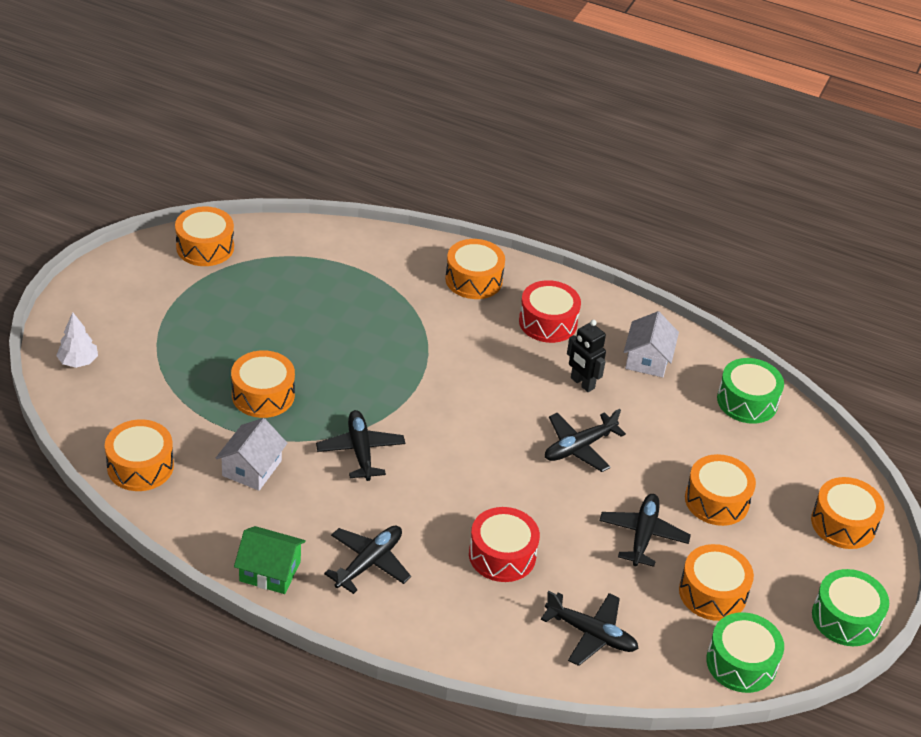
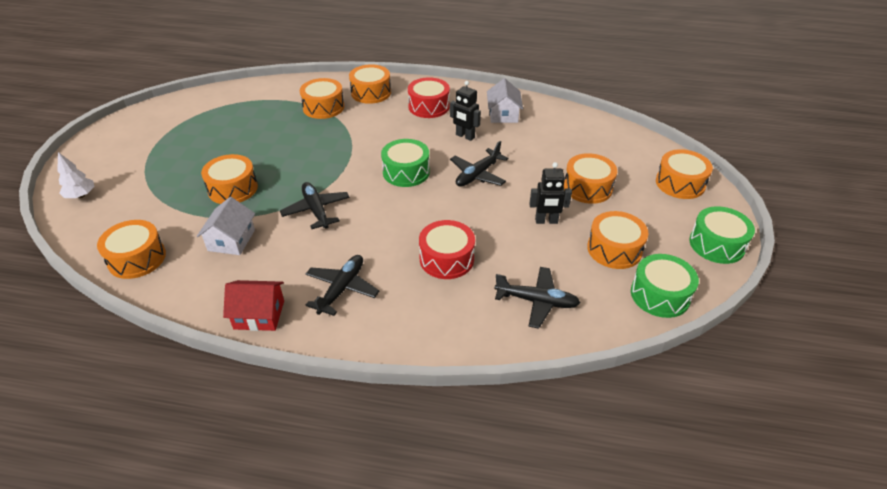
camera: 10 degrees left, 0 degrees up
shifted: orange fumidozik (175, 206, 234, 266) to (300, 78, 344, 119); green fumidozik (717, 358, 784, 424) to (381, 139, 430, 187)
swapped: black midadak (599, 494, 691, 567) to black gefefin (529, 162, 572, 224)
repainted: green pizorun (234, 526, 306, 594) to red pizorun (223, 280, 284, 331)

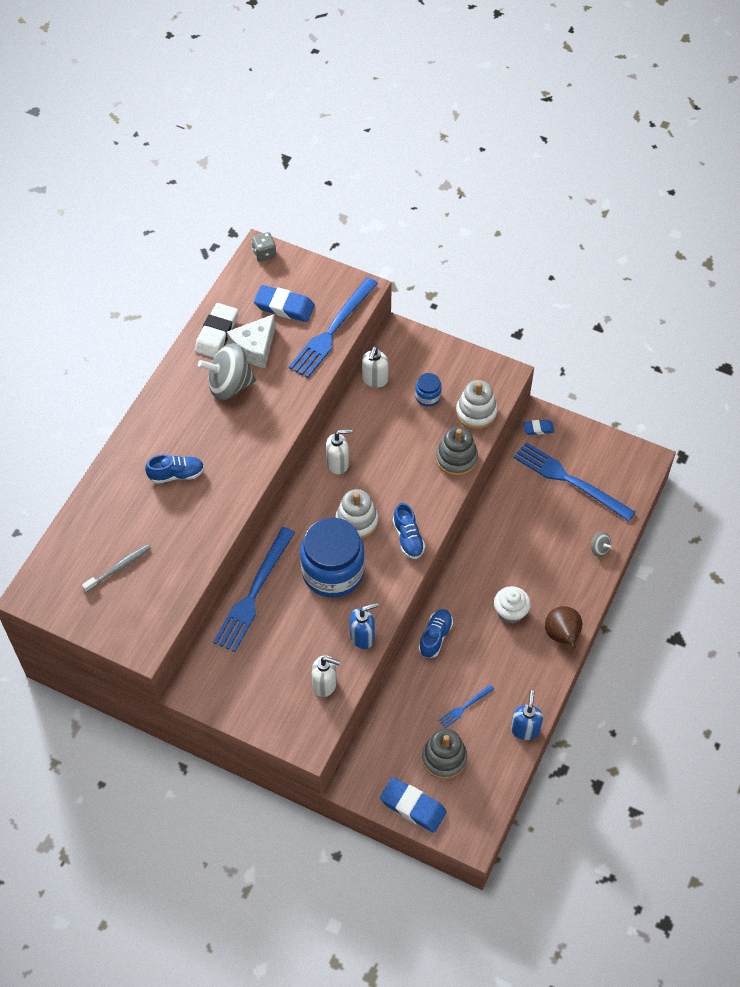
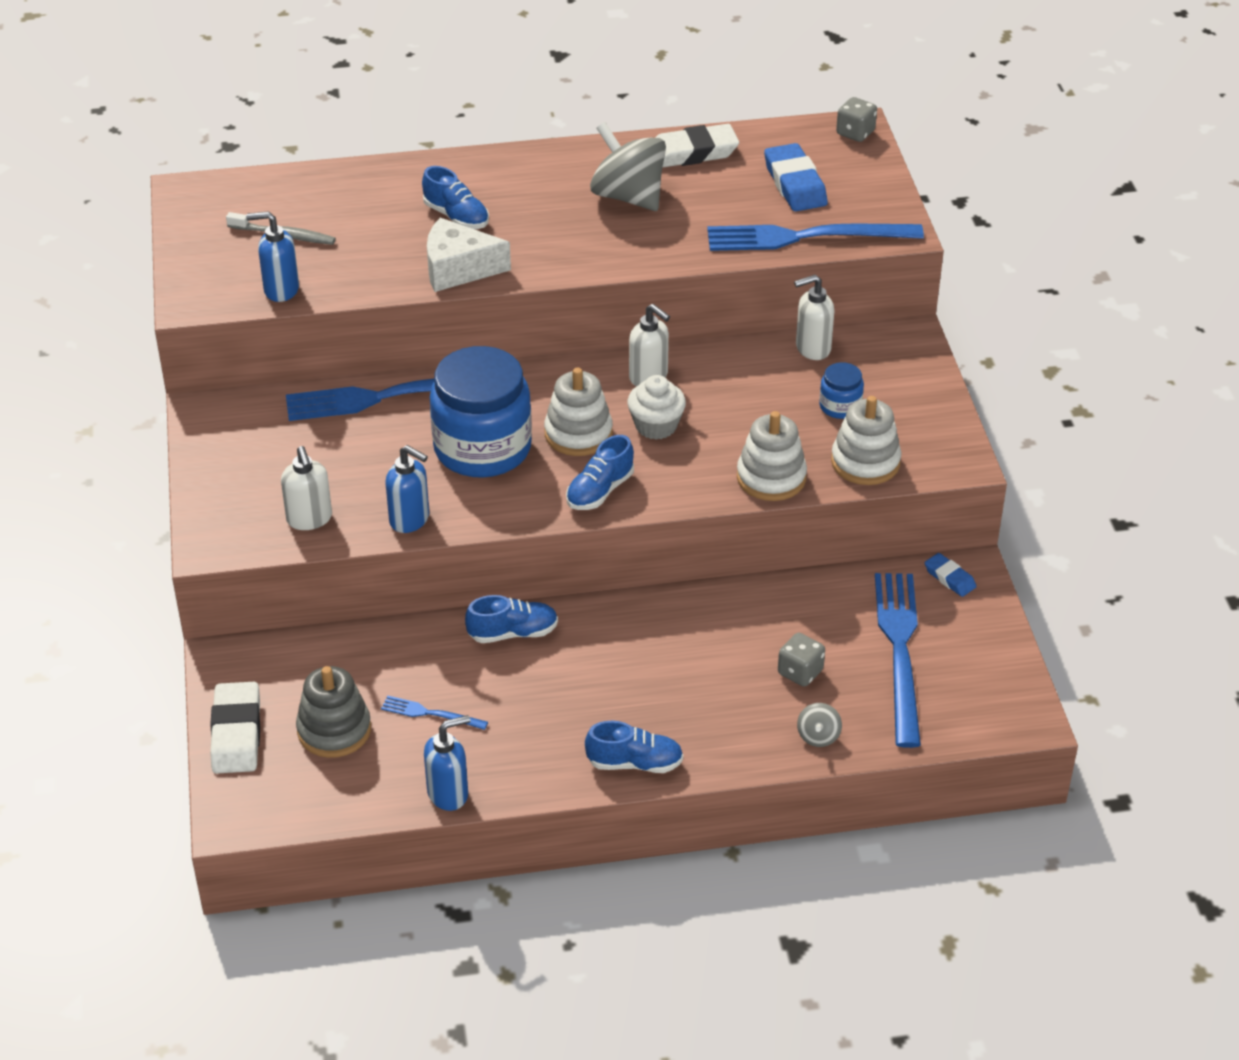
camera: 55 degrees right, 15 degrees down
new: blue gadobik (246, 211, 299, 302); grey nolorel (778, 633, 825, 687)
shifted: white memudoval (227, 314, 275, 368) to (427, 218, 511, 292); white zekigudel (494, 586, 531, 623) to (627, 375, 686, 440)
swapped: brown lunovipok (545, 606, 582, 649) to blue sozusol (585, 721, 683, 773)
repainted: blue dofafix (380, 777, 447, 833) to white dofafix (210, 682, 260, 774); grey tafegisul (436, 426, 478, 476) to white tafegisul (737, 411, 807, 501)

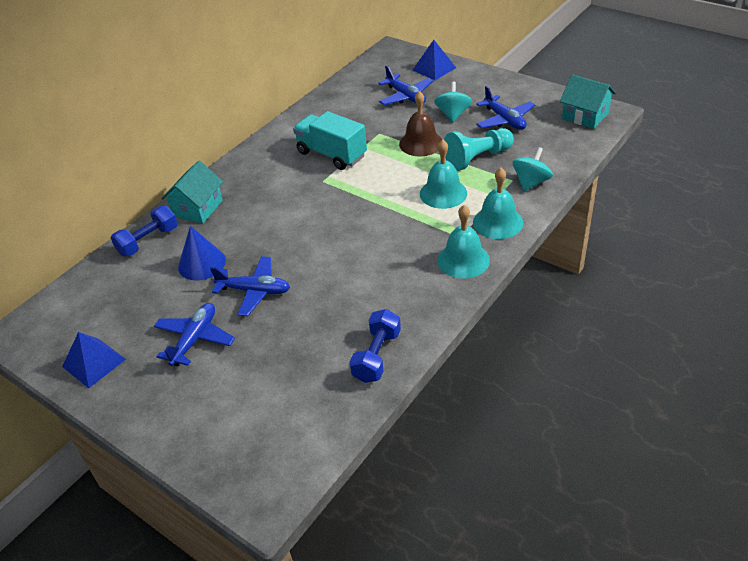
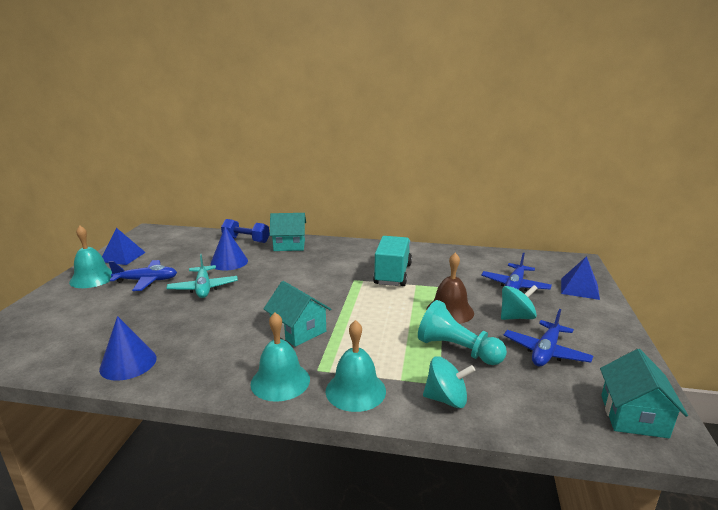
camera: 60 degrees right, 20 degrees down
new: turquoise pizorun (264, 281, 331, 347)
shifted: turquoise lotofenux (420, 140, 467, 209) to (69, 225, 112, 288)
swapped: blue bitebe (350, 309, 401, 383) to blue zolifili (99, 316, 157, 381)
repainted: blue midadak (210, 256, 290, 316) to turquoise midadak (167, 254, 238, 298)

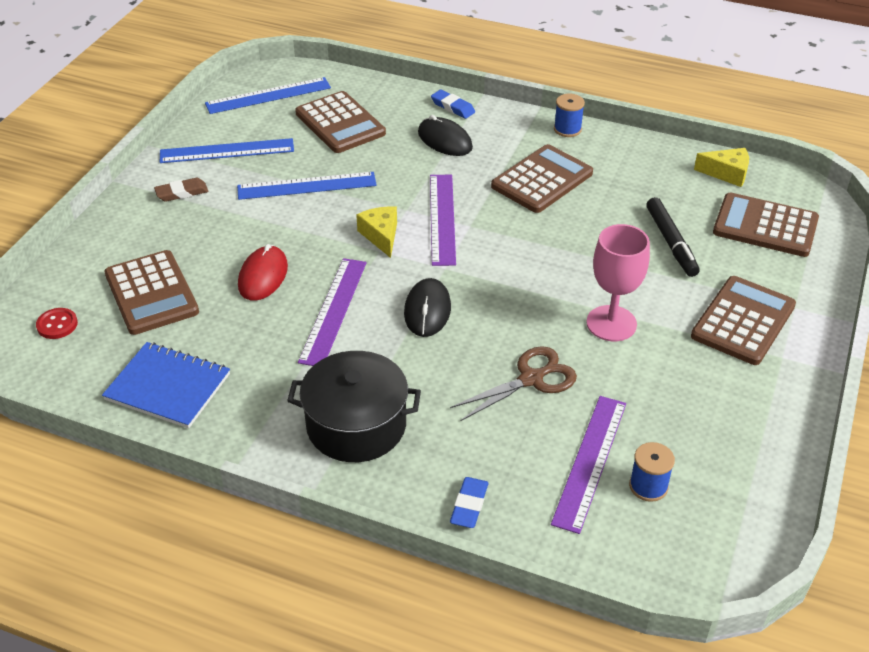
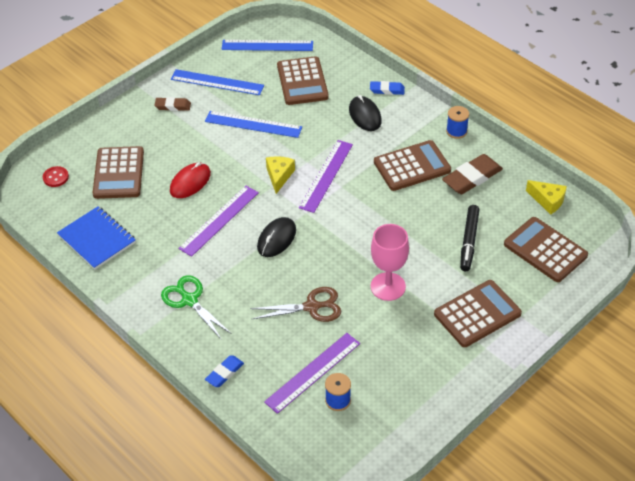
camera: 25 degrees right, 5 degrees up
new: brown dofafix (442, 154, 503, 194)
swapped: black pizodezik (287, 351, 421, 462) to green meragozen (161, 275, 232, 340)
rotated: blue dofafix (431, 90, 475, 119) = (370, 81, 405, 95) 60 degrees counterclockwise

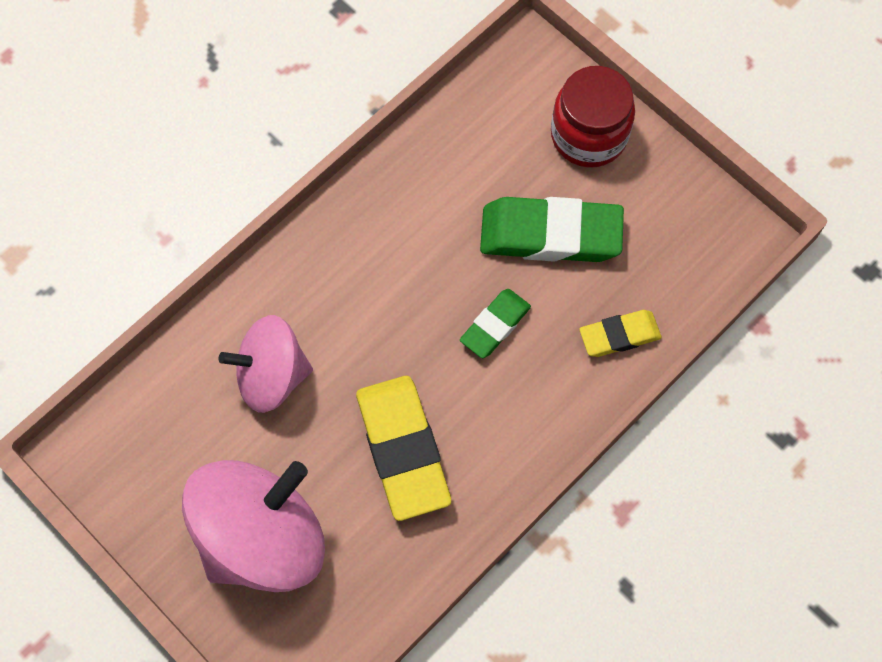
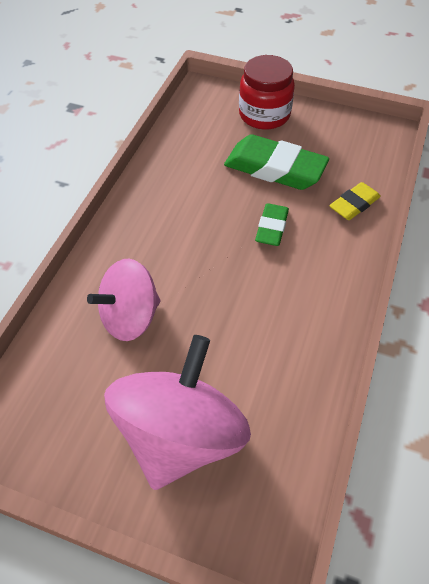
camera: 25 degrees left, 15 degrees down
gone: yellow dofafix (356, 376, 451, 521)
rotated: green dofafix (480, 197, 624, 262) = (224, 134, 329, 190) 45 degrees clockwise

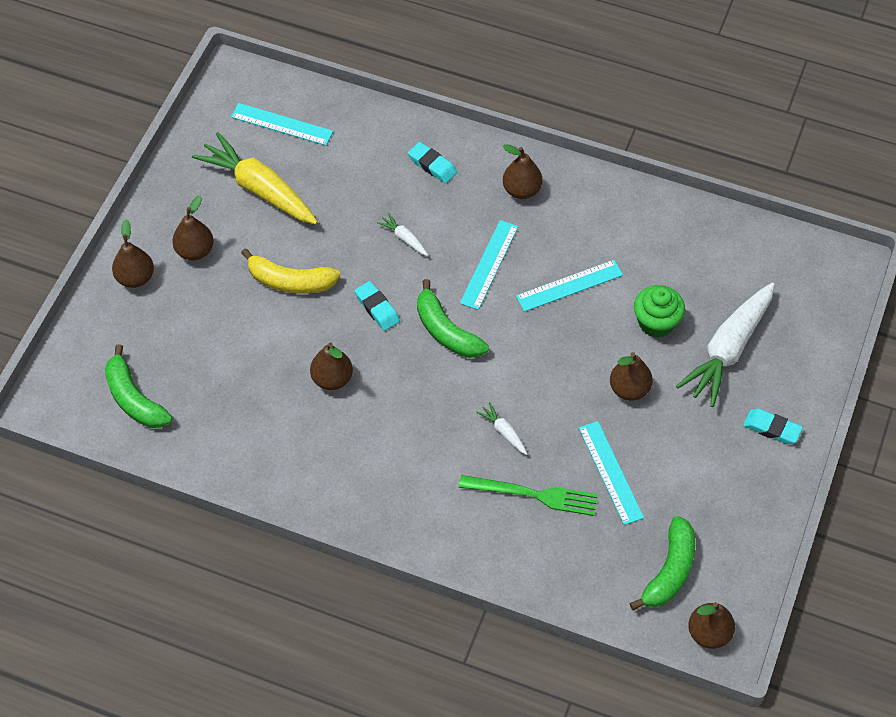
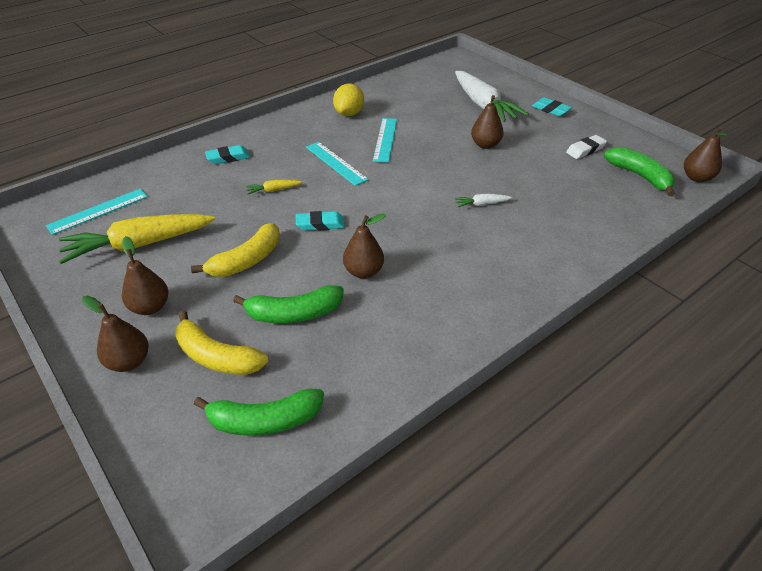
camera: 60 degrees left, 15 degrees down
gone: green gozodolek (459, 475, 598, 516); brown lunovipok (503, 144, 542, 199); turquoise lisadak (579, 421, 644, 525); green zekigudel (634, 285, 685, 338)
new: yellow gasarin (175, 311, 268, 375); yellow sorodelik (333, 84, 364, 116); white dofafix (566, 135, 607, 159)
shifted: green gasarin (417, 279, 489, 358) to (233, 285, 344, 323)
repainted: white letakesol (377, 213, 428, 256) to yellow letakesol (246, 180, 302, 195)
rotated: turquoise dofafix (743, 408, 803, 444) = (532, 97, 572, 116) 75 degrees clockwise

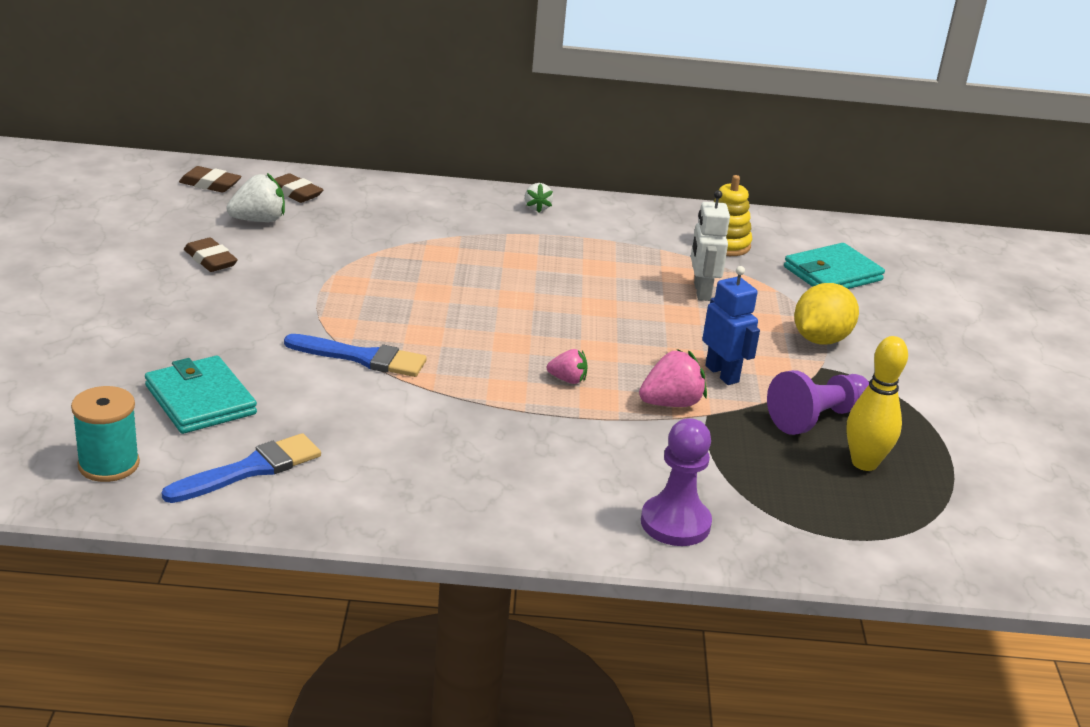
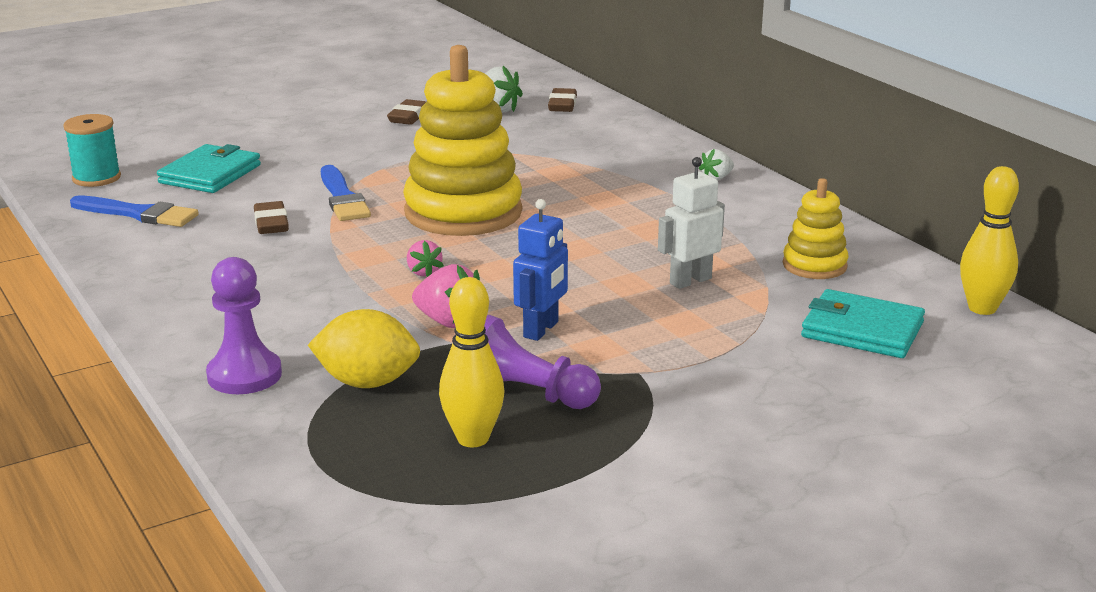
camera: 60 degrees right, 5 degrees down
new: yellow tafegisul (403, 45, 522, 236); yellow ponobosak (960, 166, 1019, 315)
shifted: brown dofafix (179, 166, 242, 193) to (254, 201, 289, 234); yellow sorodelik (794, 283, 859, 344) to (308, 309, 420, 388)

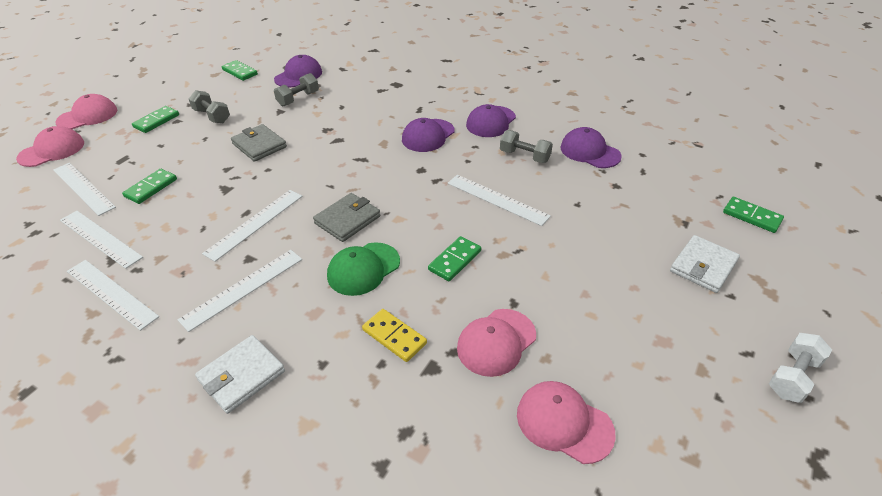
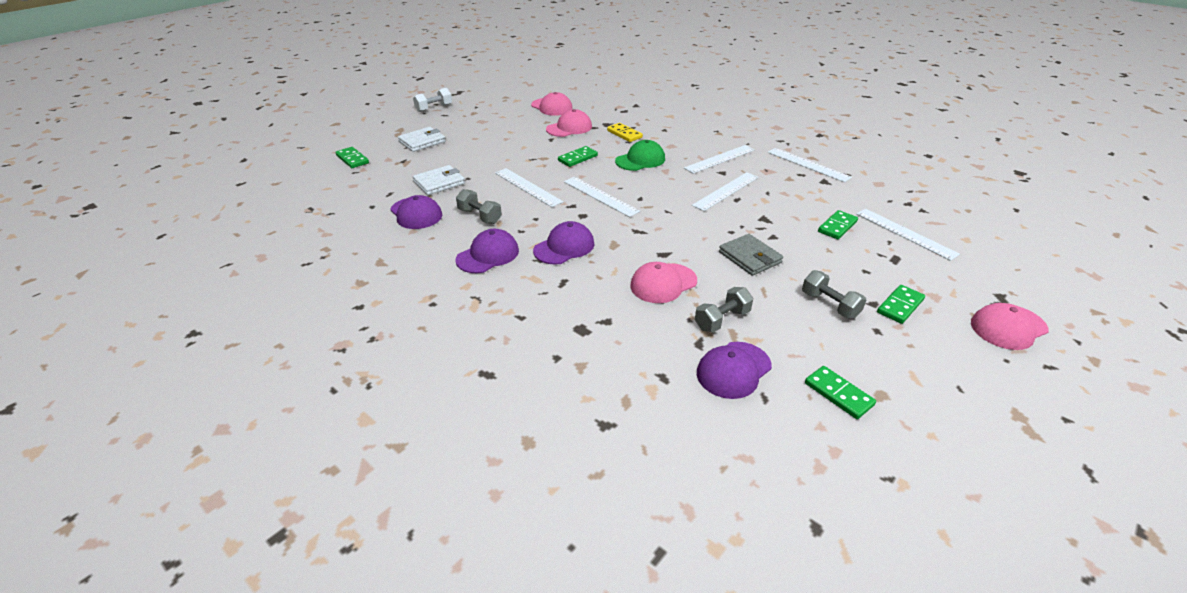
camera: 170 degrees left, 5 degrees down
gone: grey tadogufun (313, 193, 381, 242)
shifted: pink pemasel (16, 126, 84, 167) to (630, 262, 697, 303); white lisadak (60, 211, 143, 269) to (564, 177, 640, 217); white tadogufun (195, 335, 285, 414) to (413, 165, 465, 195)

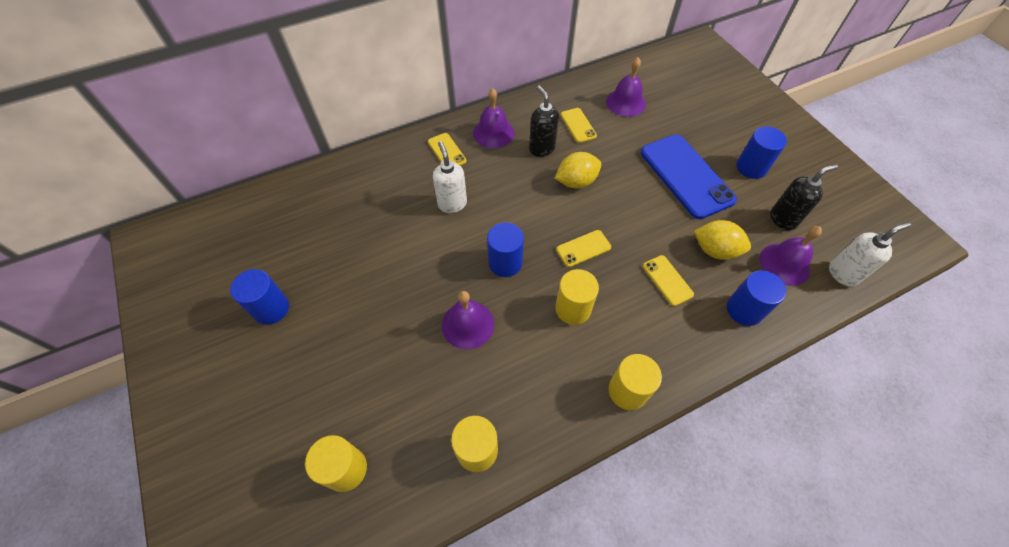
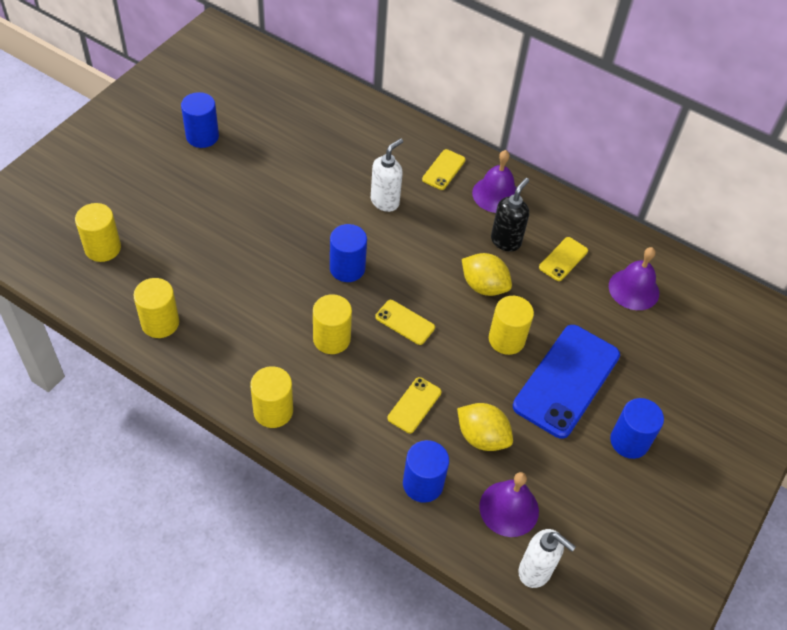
camera: 55 degrees right, 5 degrees down
gone: purple lotofenux (442, 291, 494, 350); black gadobik (770, 164, 838, 230)
new: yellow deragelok (489, 296, 534, 355)
rotated: yellow sorodelik (694, 220, 751, 260) = (457, 403, 513, 451) 45 degrees counterclockwise

